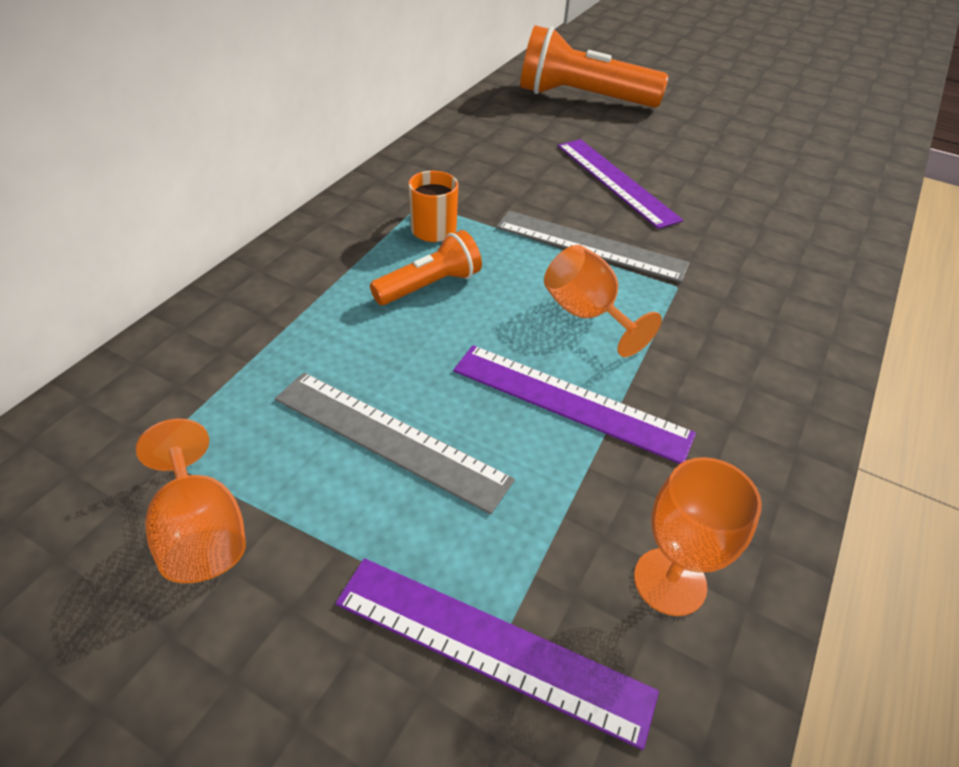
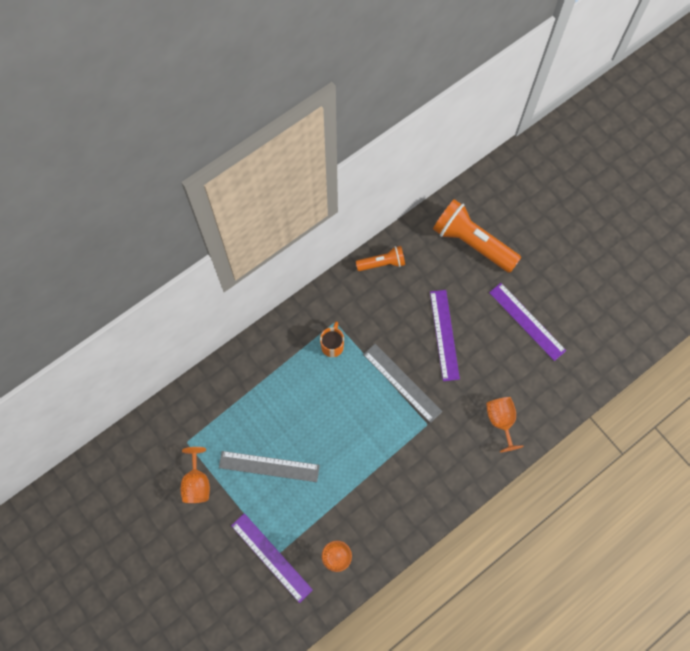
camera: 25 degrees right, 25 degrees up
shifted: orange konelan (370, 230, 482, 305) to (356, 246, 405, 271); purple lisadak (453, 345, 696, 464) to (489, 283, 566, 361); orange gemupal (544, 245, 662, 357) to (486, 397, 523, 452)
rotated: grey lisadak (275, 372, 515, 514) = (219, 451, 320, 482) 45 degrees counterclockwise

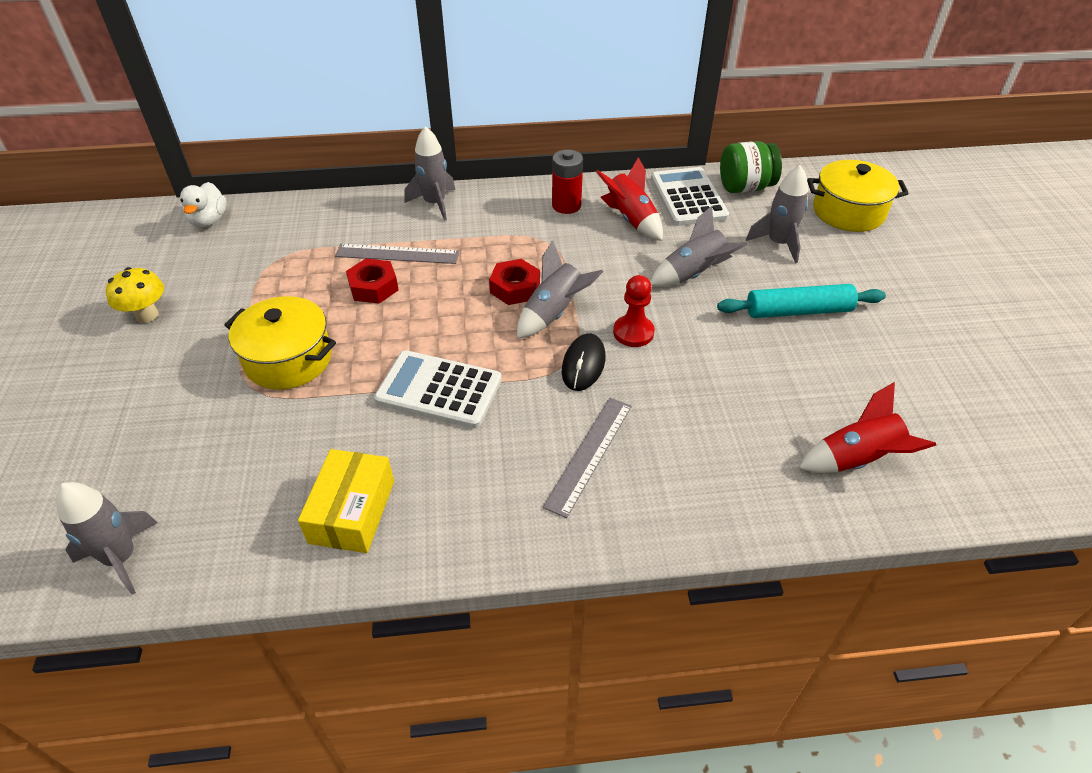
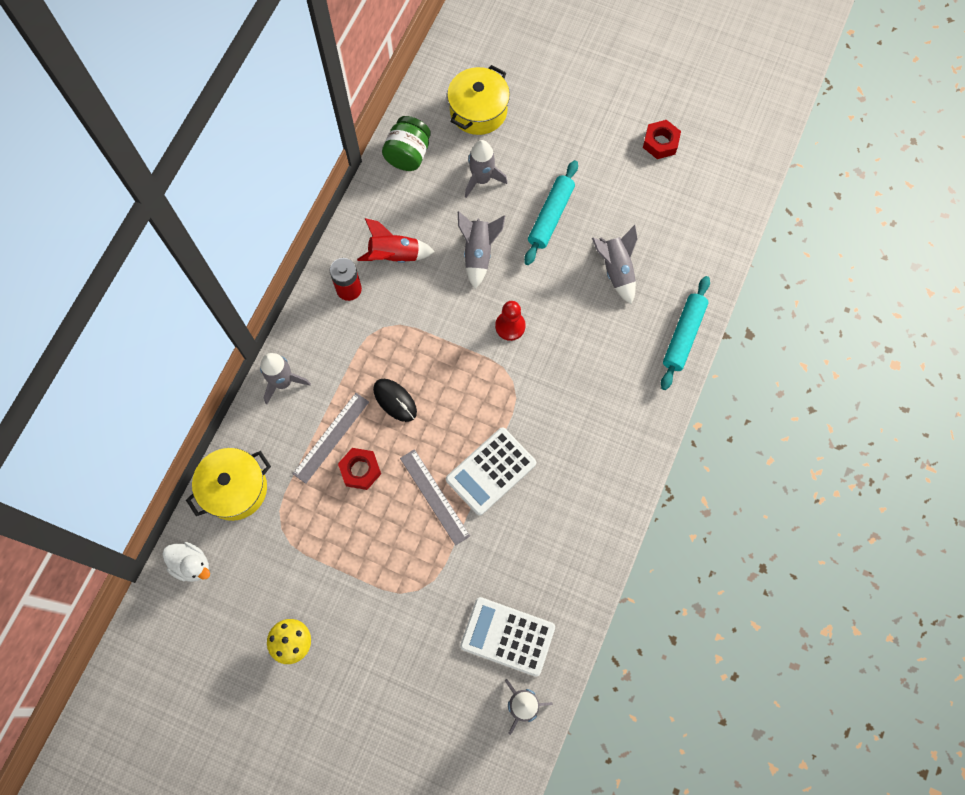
camera: 60 degrees left, 25 degrees up
gone: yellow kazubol (298, 449, 394, 553); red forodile (799, 382, 936, 473)
new: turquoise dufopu (661, 276, 710, 390)
shifted: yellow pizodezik (224, 296, 336, 390) to (186, 448, 271, 521); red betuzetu (489, 259, 540, 305) to (643, 120, 681, 159); grey forodile (517, 241, 603, 339) to (592, 225, 638, 304); grey lisadak (543, 398, 632, 518) to (400, 449, 470, 546); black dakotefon (562, 333, 605, 391) to (373, 379, 417, 422); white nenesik (651, 167, 729, 226) to (460, 597, 555, 677)

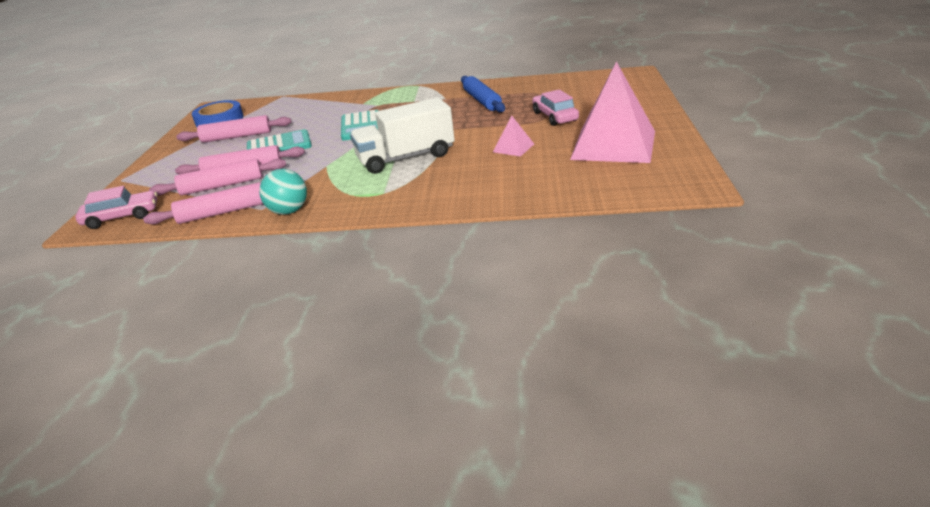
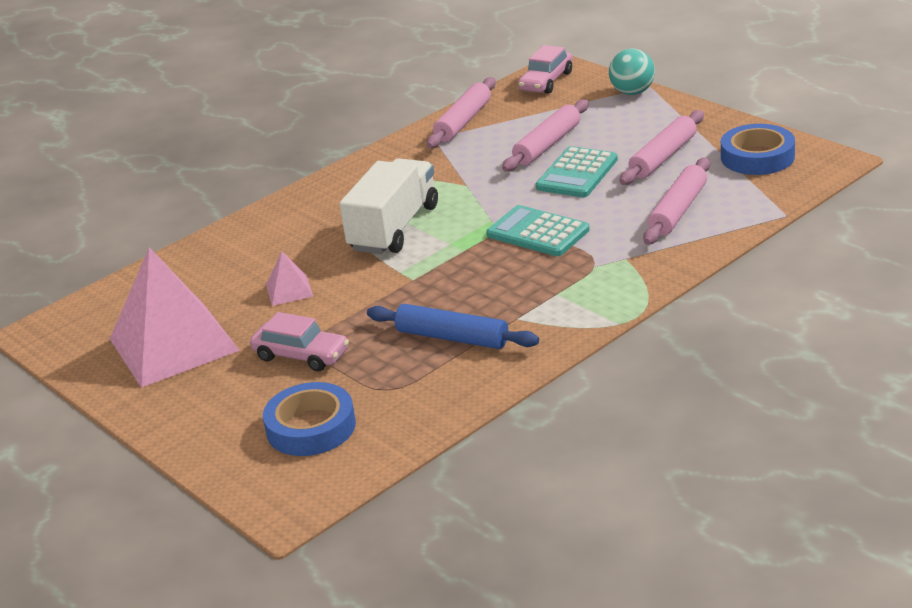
camera: 135 degrees right, 0 degrees up
new: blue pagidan (263, 382, 356, 456)
shifted: pink dufopu (149, 159, 286, 196) to (643, 157, 710, 245); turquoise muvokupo (259, 169, 307, 215) to (609, 49, 655, 95)

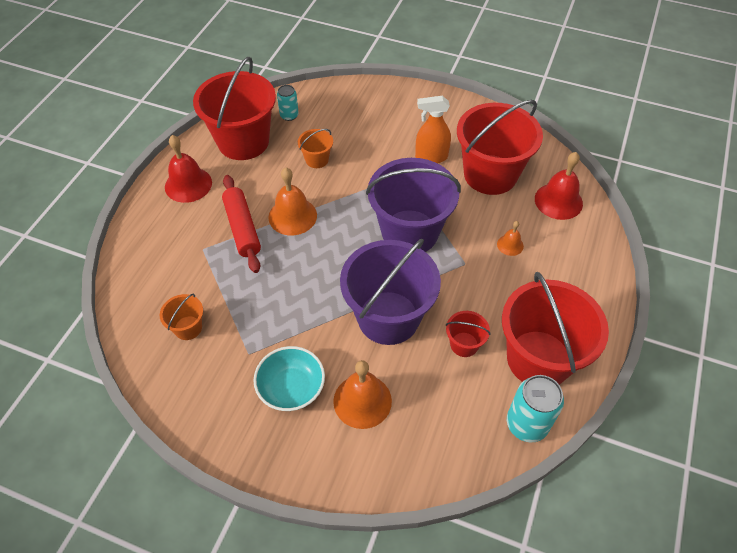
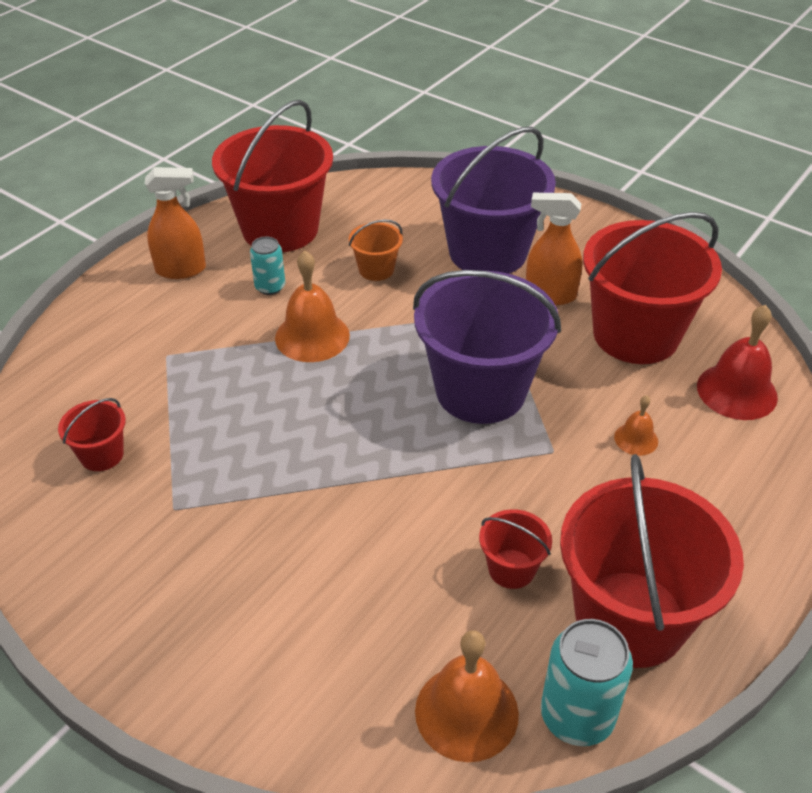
camera: 15 degrees right, 10 degrees down
gone: red dufopu (222, 175, 261, 273); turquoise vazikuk (253, 346, 325, 411)
shifted: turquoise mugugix (277, 85, 299, 121) to (250, 237, 285, 295); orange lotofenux (333, 360, 392, 429) to (415, 630, 519, 762); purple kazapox (340, 239, 441, 345) to (431, 127, 556, 274)
swapped: red lotofenux (165, 135, 212, 203) to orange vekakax (145, 167, 206, 279)
repainted: orange kazapox (160, 294, 203, 340) to red kazapox (58, 398, 126, 471)

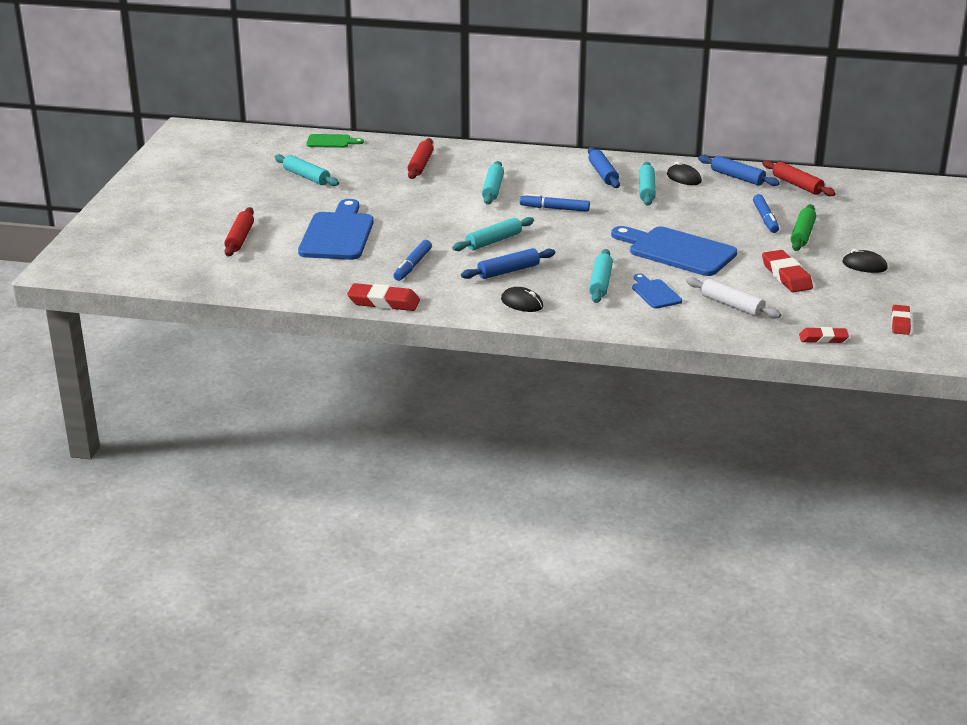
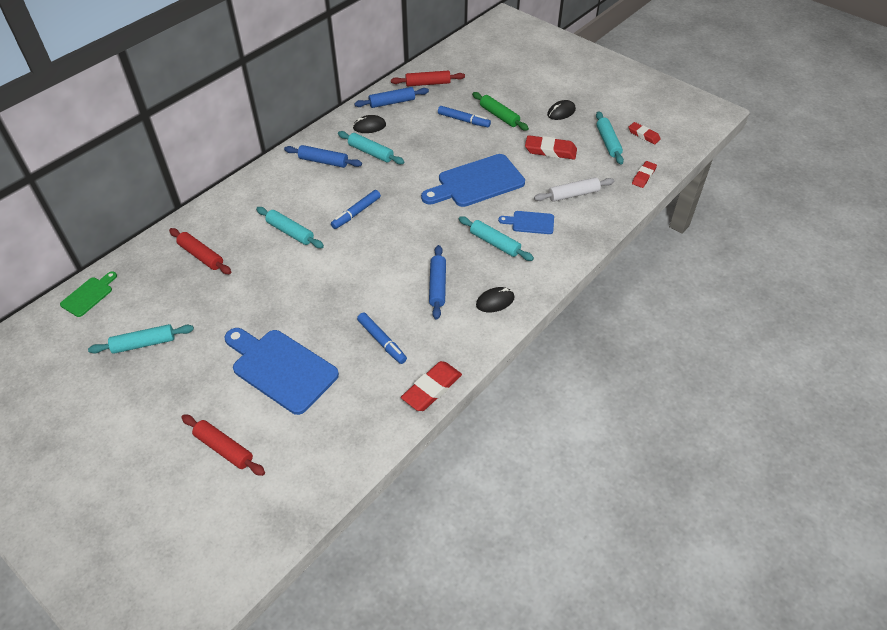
camera: 60 degrees left, 20 degrees up
shifted: turquoise dufopu (452, 217, 534, 251) to (596, 111, 624, 165)

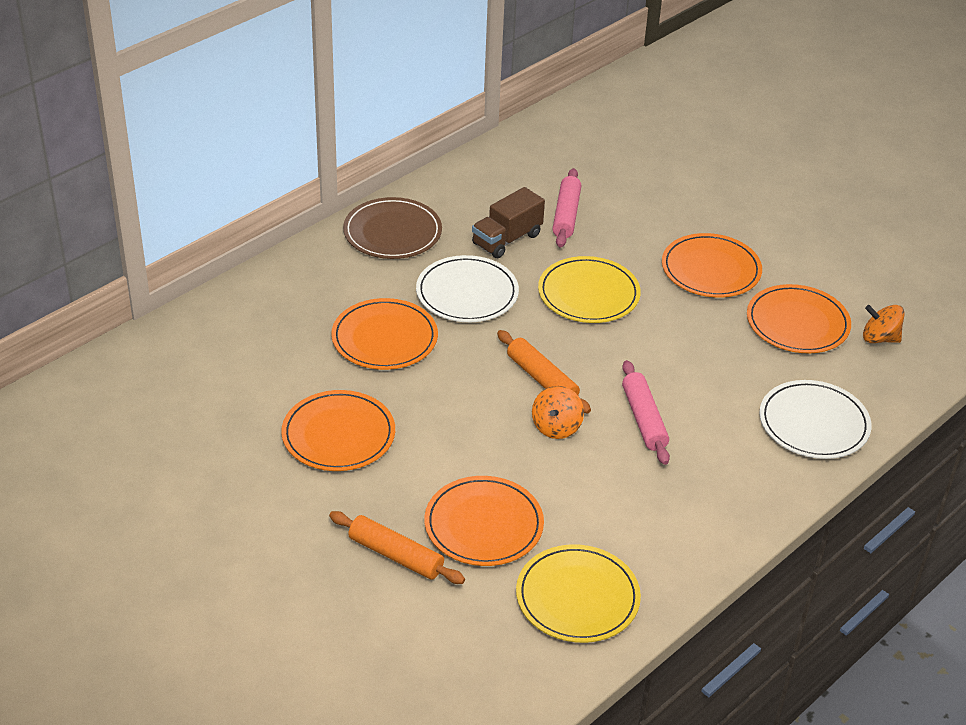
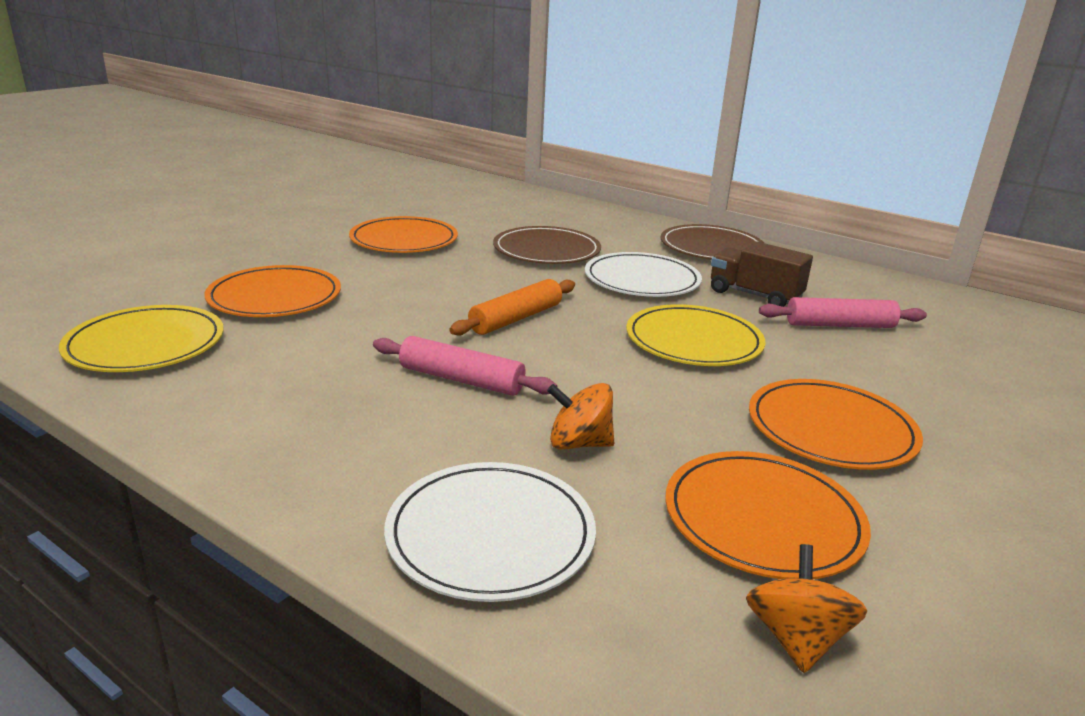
camera: 80 degrees right, 15 degrees down
gone: orange dufopu (329, 511, 465, 584)
shifted: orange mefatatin (532, 386, 584, 439) to (547, 383, 614, 449)
repainted: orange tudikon (331, 298, 438, 370) to brown tudikon (493, 226, 601, 264)
rotated: pink dufopu (622, 360, 670, 465) = (373, 336, 557, 396) 45 degrees clockwise

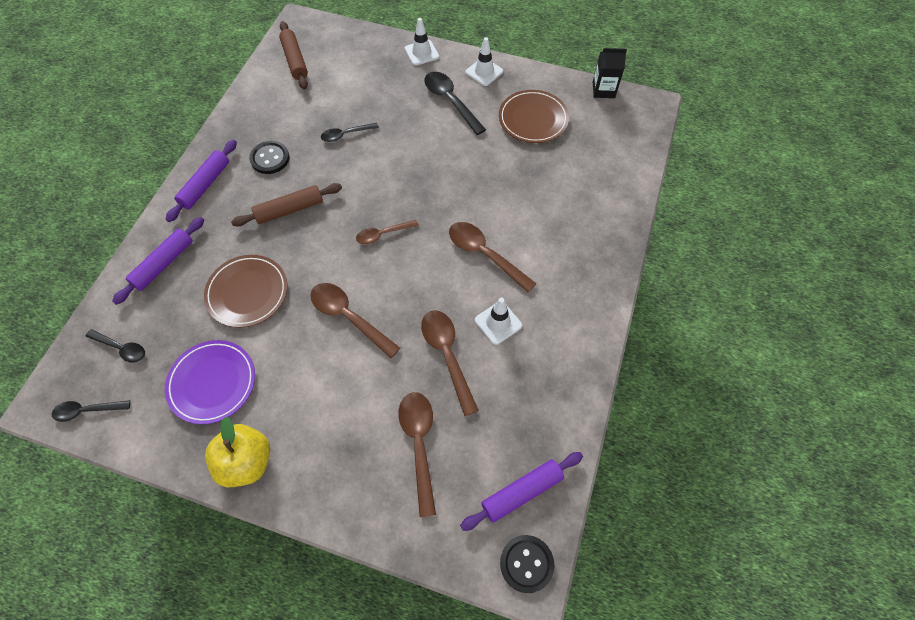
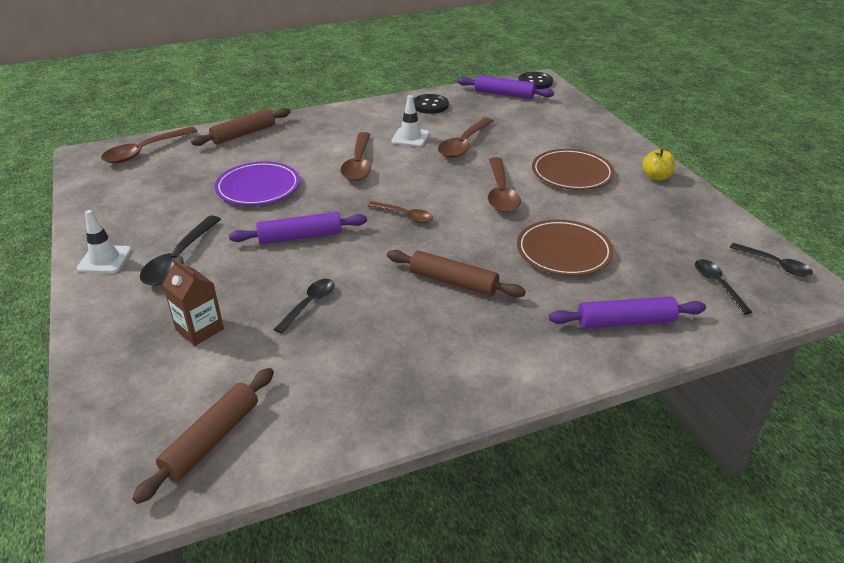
camera: 130 degrees left, 25 degrees down
gone: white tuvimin (405, 18, 439, 66); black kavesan (593, 48, 627, 98)
new: brown kavesan (162, 258, 224, 346); brown dufopu (191, 108, 290, 146)
shifted: purple tudikon (165, 340, 255, 424) to (215, 161, 300, 205); purple dufopu (166, 140, 237, 222) to (229, 212, 367, 244); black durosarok (249, 141, 290, 174) to (413, 94, 449, 114); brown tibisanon (398, 392, 436, 517) to (101, 127, 197, 163); brown tudikon (499, 90, 569, 143) to (532, 149, 614, 190)
rotated: black tibisanon (321, 123, 379, 142) = (274, 279, 334, 333) 90 degrees counterclockwise
scaled: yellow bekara (205, 417, 270, 487) = (642, 149, 676, 181) x0.60

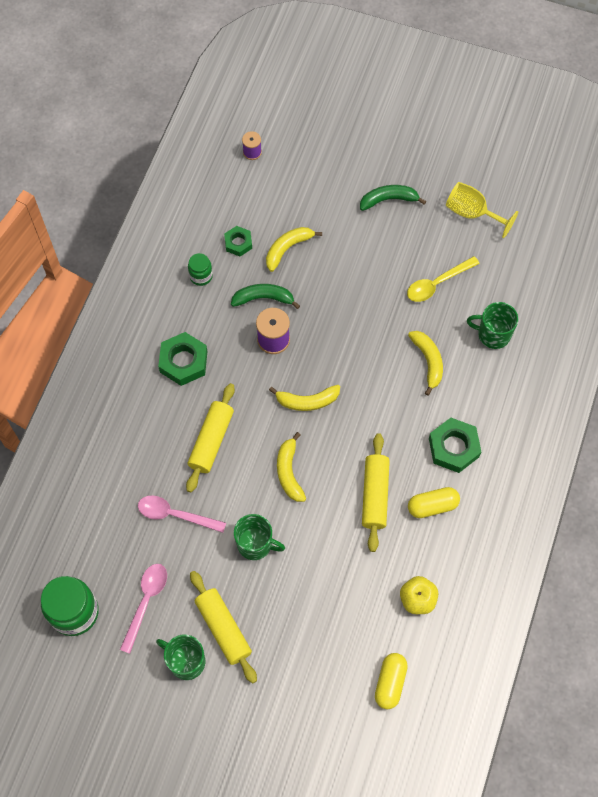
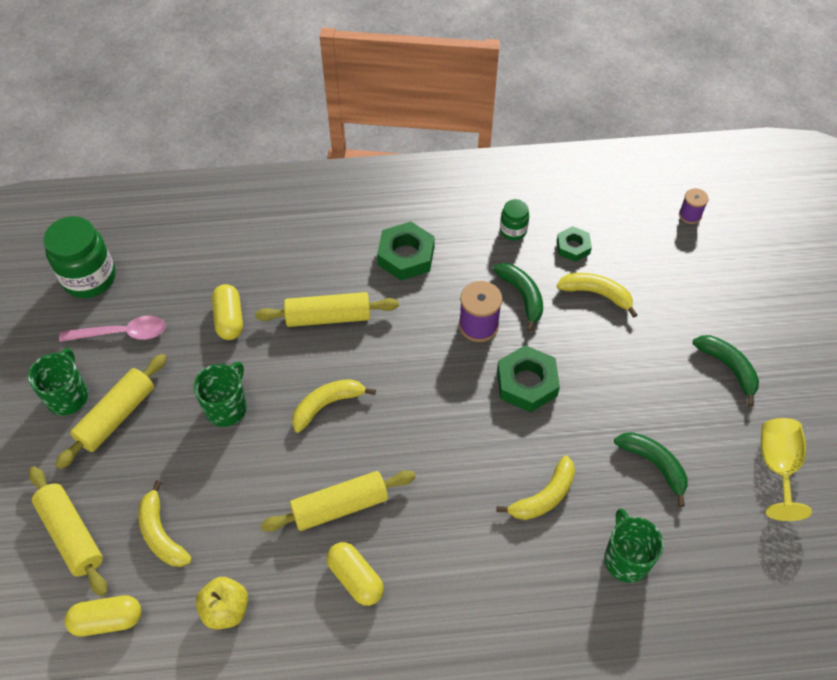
camera: 65 degrees right, 10 degrees down
new: yellow dufopu (29, 466, 107, 596)
shifted: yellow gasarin (269, 385, 340, 411) to (138, 480, 192, 567); green betuzetu (429, 418, 481, 473) to (497, 345, 560, 412)
swapped: pink tibisanon (138, 495, 226, 533) to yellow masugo (212, 284, 243, 340); yellow tibisanon (407, 256, 480, 302) to green gasarin (614, 432, 687, 507)
rotated: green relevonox (234, 514, 285, 560) = (194, 362, 247, 427) 150 degrees counterclockwise

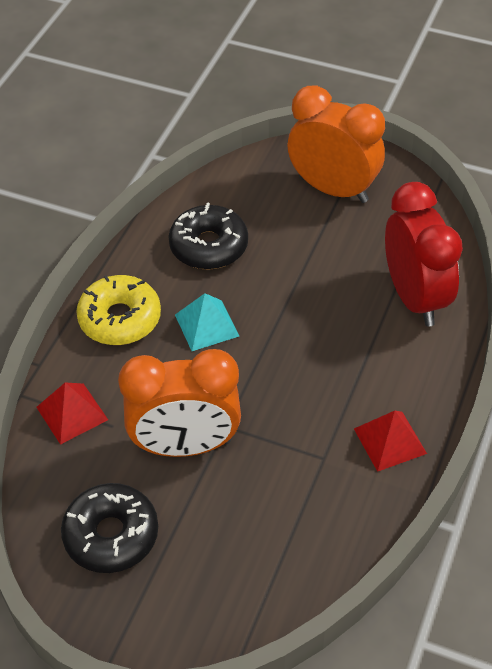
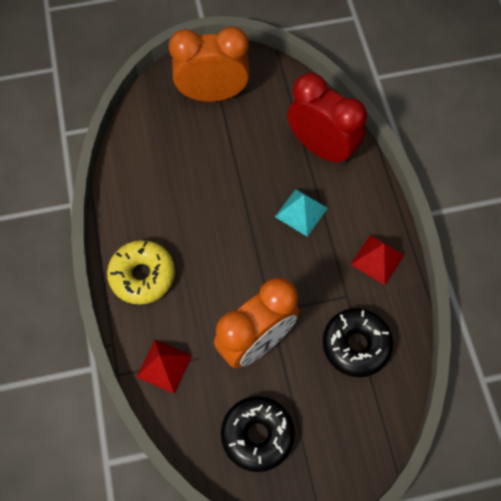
camera: 35 degrees left, 15 degrees up
shifted: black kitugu (169, 202, 248, 270) to (322, 308, 393, 377); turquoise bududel (175, 293, 239, 351) to (275, 189, 328, 236)

